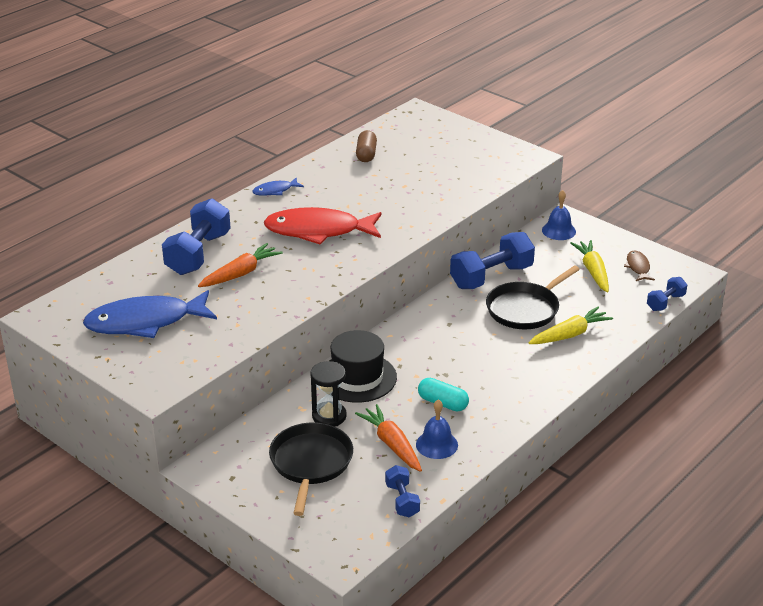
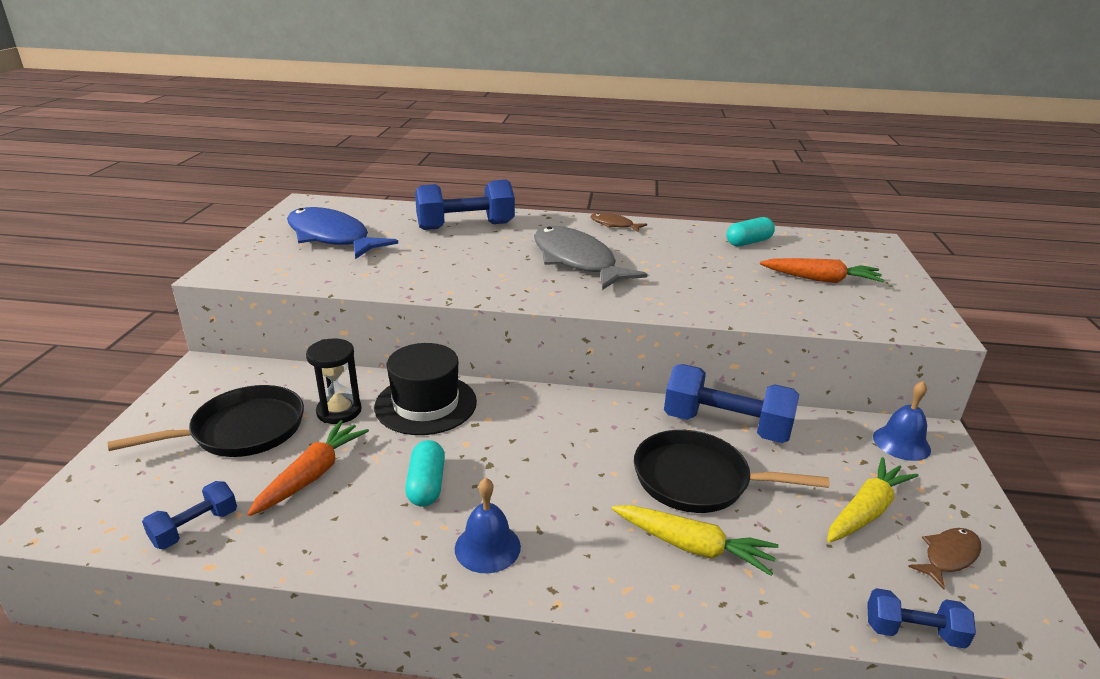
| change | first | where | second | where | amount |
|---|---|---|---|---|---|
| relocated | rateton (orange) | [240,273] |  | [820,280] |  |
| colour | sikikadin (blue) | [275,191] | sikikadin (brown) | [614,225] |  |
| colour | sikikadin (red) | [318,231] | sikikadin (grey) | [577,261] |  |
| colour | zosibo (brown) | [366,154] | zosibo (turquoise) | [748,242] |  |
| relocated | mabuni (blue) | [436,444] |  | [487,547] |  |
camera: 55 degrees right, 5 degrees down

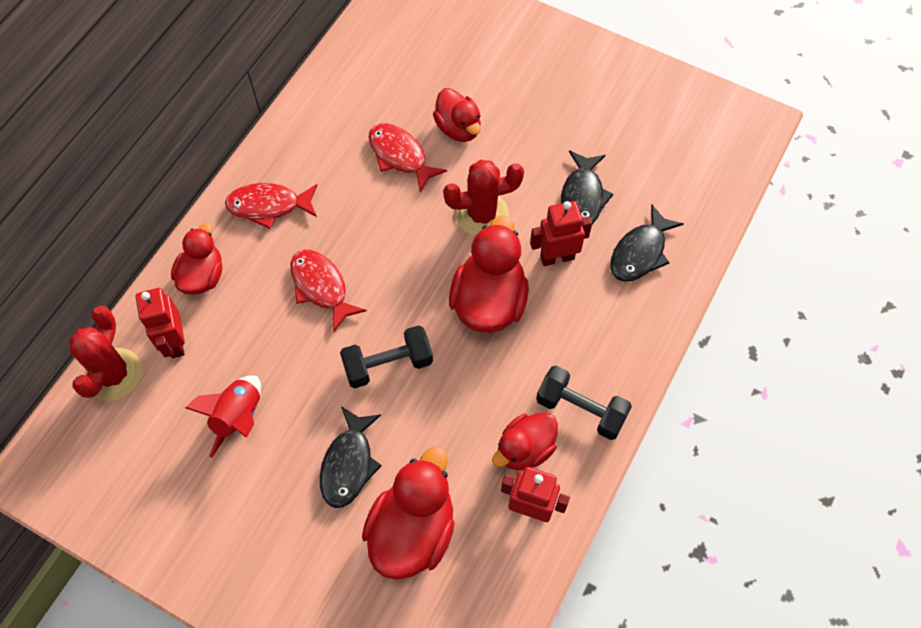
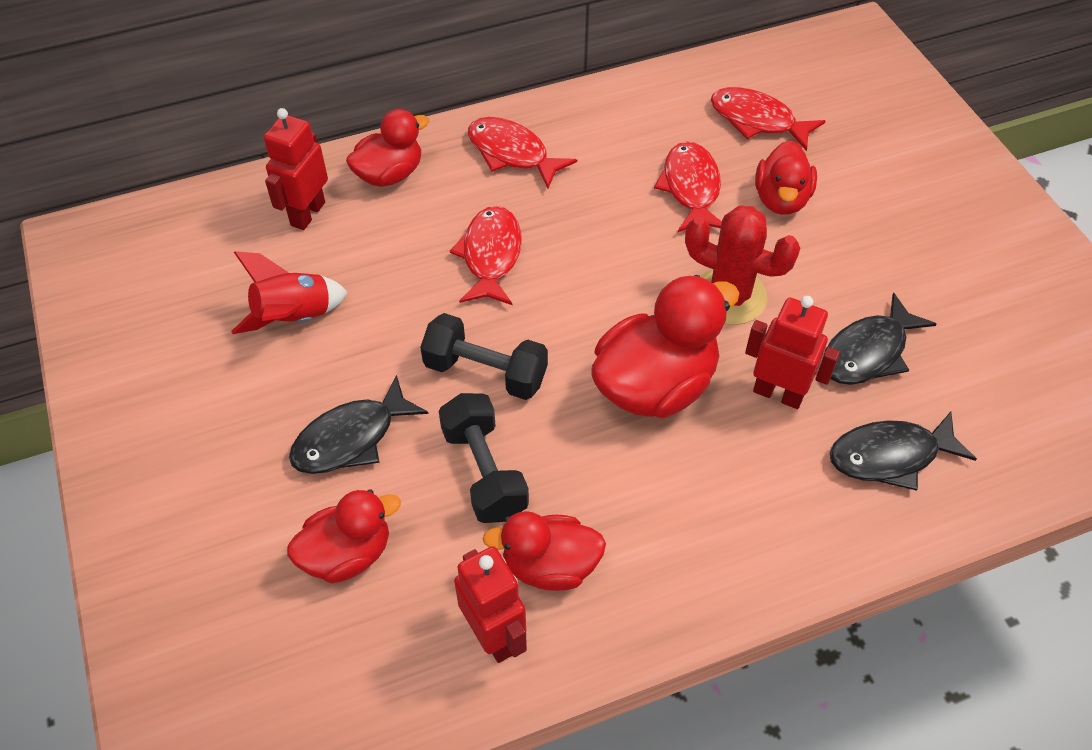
| change | first | where | second | where | amount |
|---|---|---|---|---|---|
| missing | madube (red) | [114,374] |  |  |  |
| size | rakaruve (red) | [412,530] |  | [347,554] | x0.63 |
| relocated | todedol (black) | [581,409] |  | [484,472] |  |
| appeared |  |  | sikikadin (red) | [757,121] |  |
camera: 40 degrees right, 10 degrees down

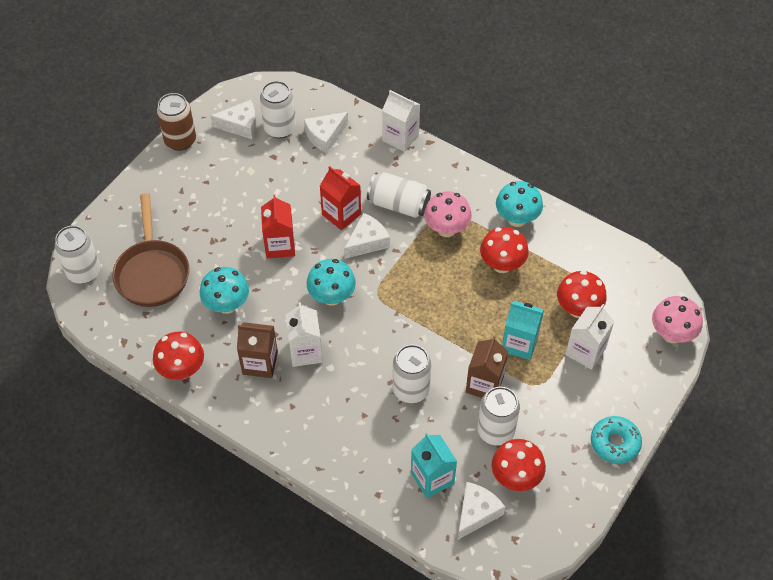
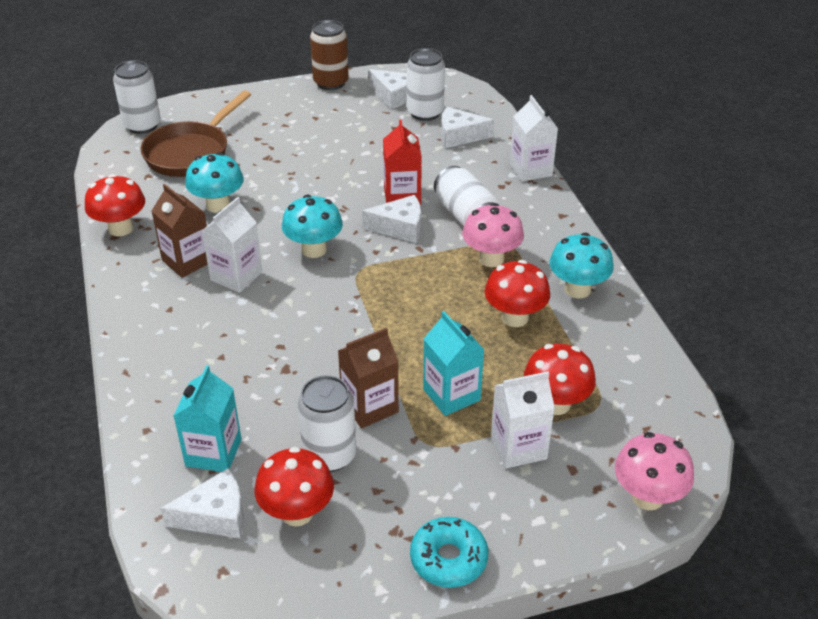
| change | first | where | second | where | amount |
|---|---|---|---|---|---|
| missing | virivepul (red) | [280,245] |  |  |  |
| missing | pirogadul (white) | [411,389] |  |  |  |
camera: 40 degrees right, 15 degrees down

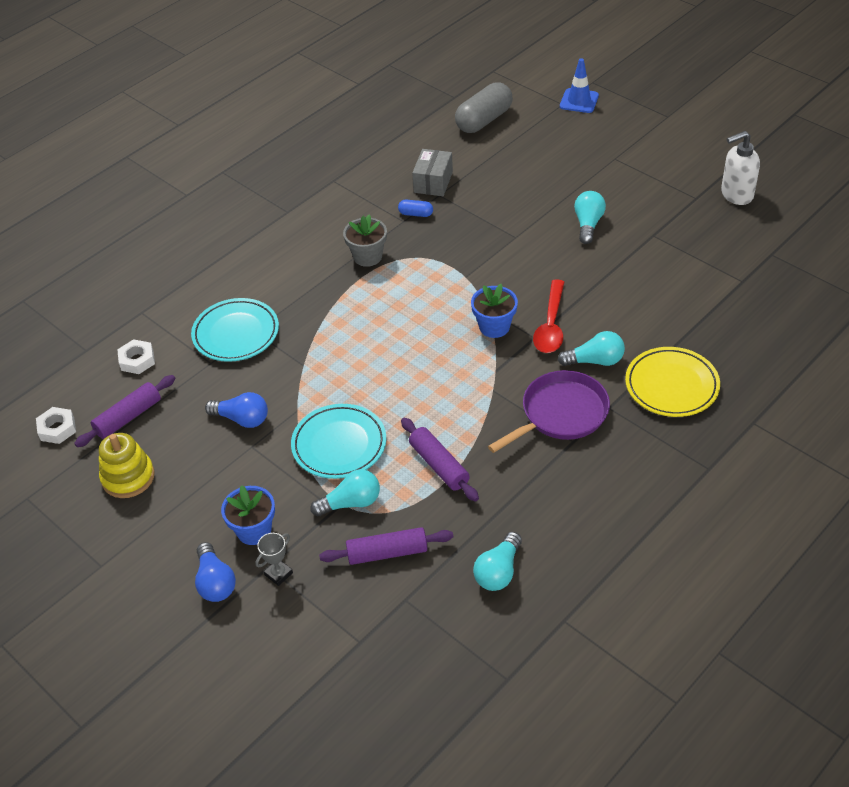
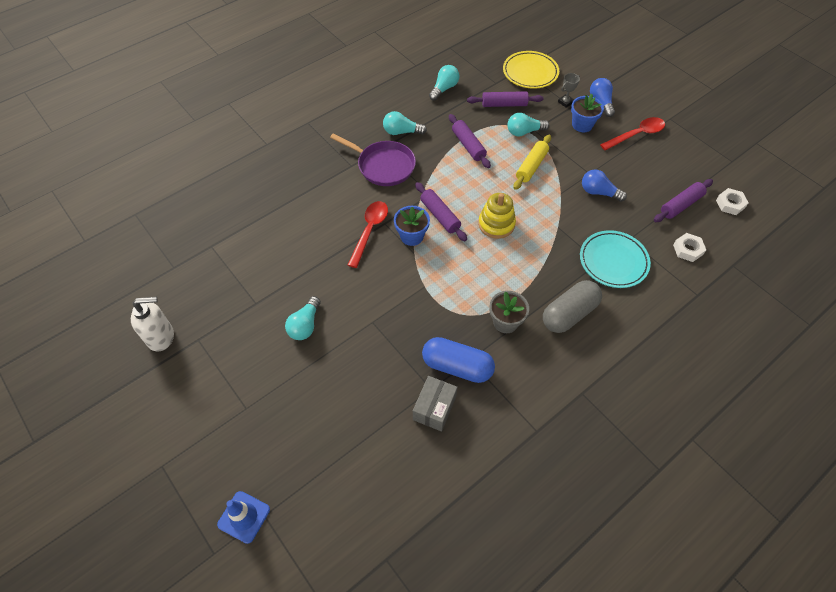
| change | first | where | second | where | amount |
|---|---|---|---|---|---|
| relocated | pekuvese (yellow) | [128,477] |  | [496,224] |  |
| exchanged | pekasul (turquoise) | [339,445] | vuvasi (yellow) | [531,166] |  |
| size | zosibo (blue) | [416,214] |  | [457,366] | x2.16 |
| relocated | zosibo (grey) | [484,120] |  | [569,314] |  |
| spun | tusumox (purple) | [561,413] |  | [383,166] | 120 degrees counterclockwise |
| relocated | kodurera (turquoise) | [595,361] |  | [401,132] |  |
| relocated | pekasul (yellow) | [671,385] |  | [530,72] |  |
| appeared |  |  | vuvasi (purple) | [440,216] |  |
| appeared |  |  | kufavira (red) | [636,135] |  |
camera: 175 degrees left, 10 degrees up

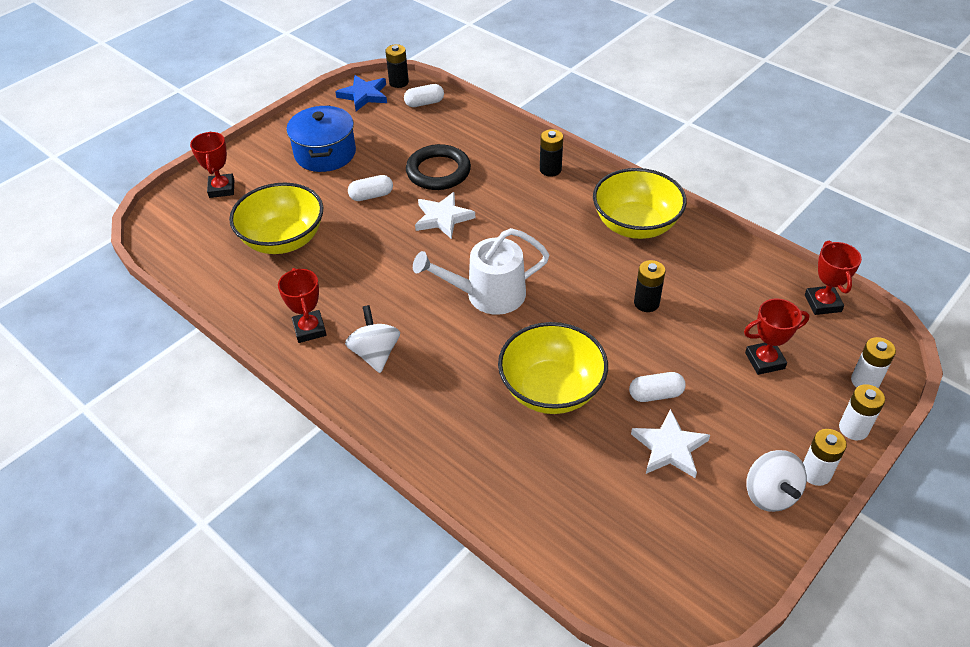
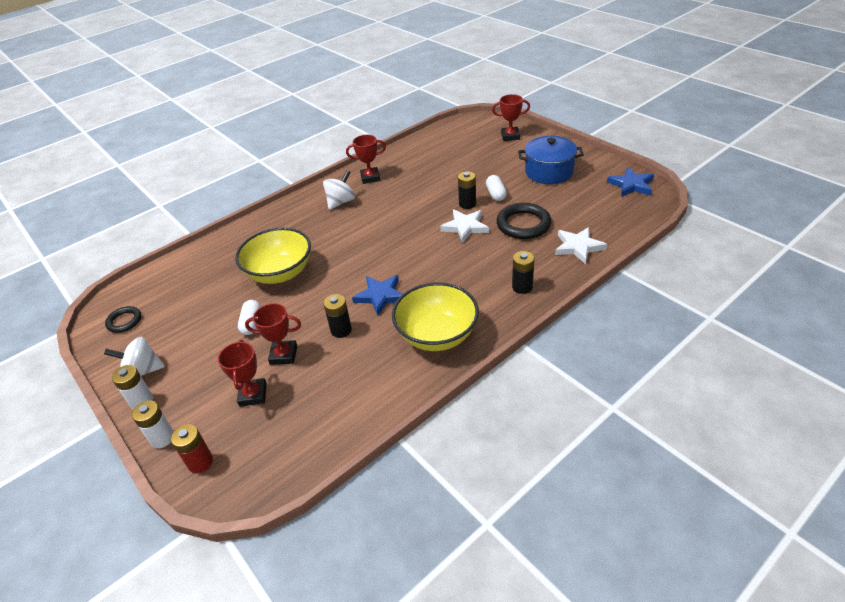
| change | first | where | second | where | amount |
|---|---|---|---|---|---|
| missing | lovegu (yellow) | [283,240] |  |  |  |
| spun | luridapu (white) | [375,353] |  | [341,202] | 45 degrees counterclockwise |
| relocated | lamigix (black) | [399,82] |  | [467,204] |  |
| missing | zosibo (white) | [424,103] |  |  |  |
| missing | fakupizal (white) | [488,295] |  |  |  |
| relocated | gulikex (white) | [669,447] |  | [578,247] |  |
| relocated | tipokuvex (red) | [823,303] |  | [283,355] |  |
| colour | lamigix (white) | [865,381] | lamigix (red) | [200,462] |  |
| appeared |  |  | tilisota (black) | [124,321] |  |
| appeared |  |  | gulikex (blue) | [380,296] |  |
camera: 100 degrees right, 5 degrees down

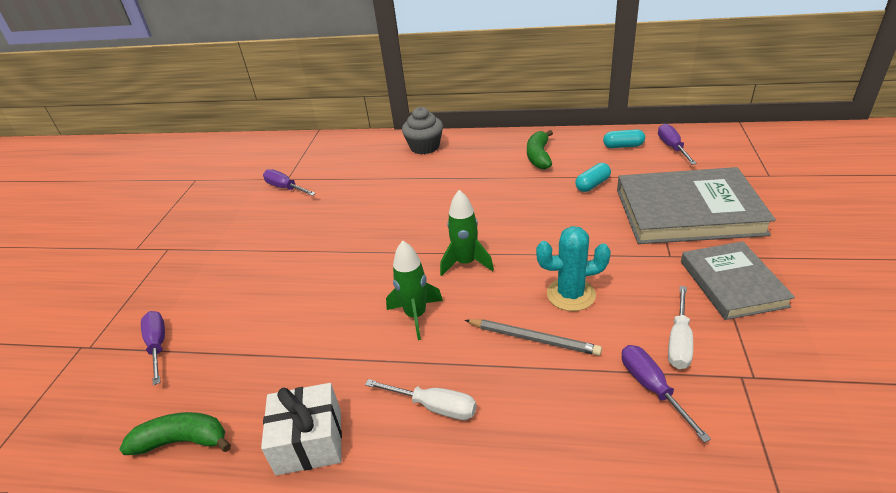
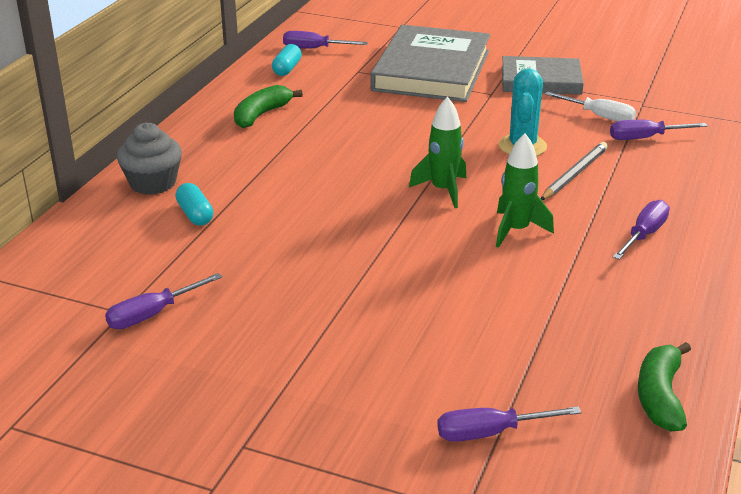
| change | first | where | second | where | amount |
|---|---|---|---|---|---|
| missing | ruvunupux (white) | [309,441] |  |  |  |
| colour | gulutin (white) | [434,406] | gulutin (purple) | [644,235] |  |
| spun | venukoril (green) | [539,156] |  | [261,115] | 105 degrees clockwise |
| relocated | zosibo (turquoise) | [592,185] |  | [195,215] |  |
camera: 80 degrees left, 5 degrees down

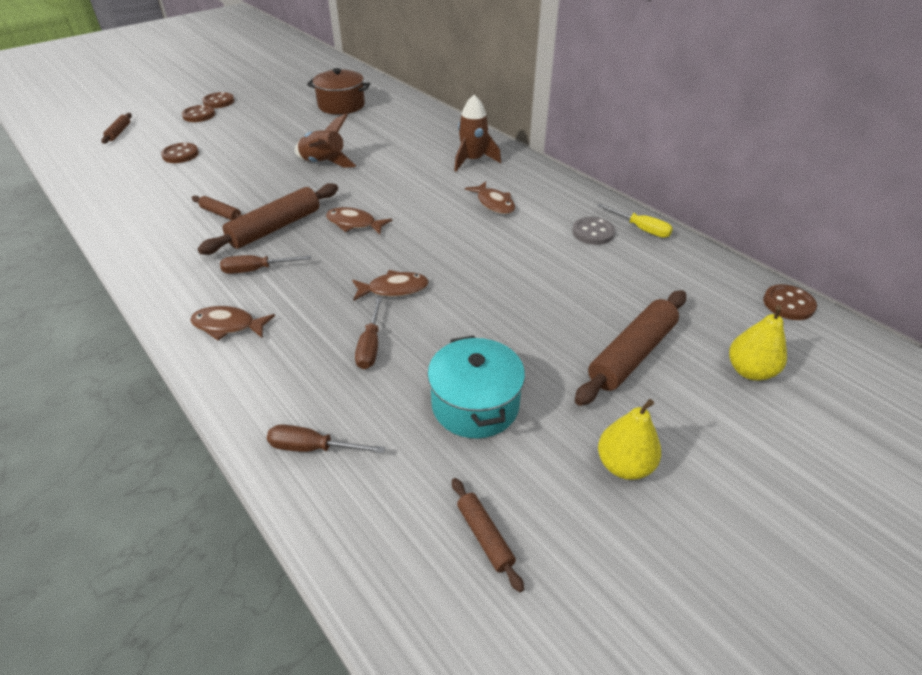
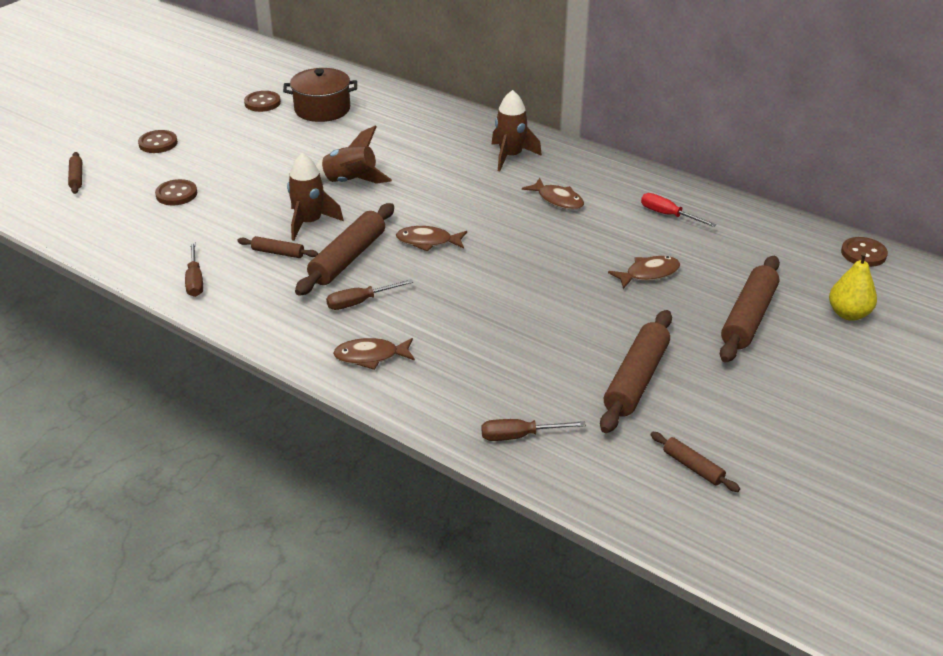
| change | first | where | second | where | amount |
|---|---|---|---|---|---|
| relocated | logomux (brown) | [219,102] |  | [262,103] |  |
| relocated | sikikadin (brown) | [394,289] |  | [648,274] |  |
| relocated | gulutin (brown) | [370,345] |  | [195,280] |  |
| exchanged | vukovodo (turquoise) | [475,405] | vuvasi (brown) | [636,380] |  |
| exchanged | logomux (grey) | [593,232] | gulutin (red) | [668,215] |  |
| missing | gulutin (yellow) | [640,229] |  |  |  |
| missing | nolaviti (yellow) | [624,465] |  |  |  |
| appeared |  |  | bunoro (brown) | [309,223] |  |
camera: 15 degrees left, 5 degrees down

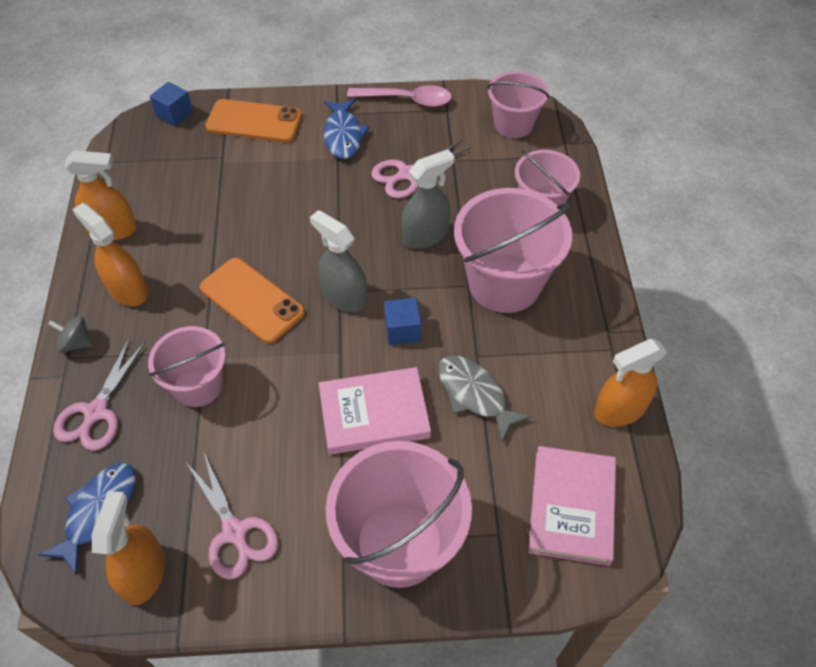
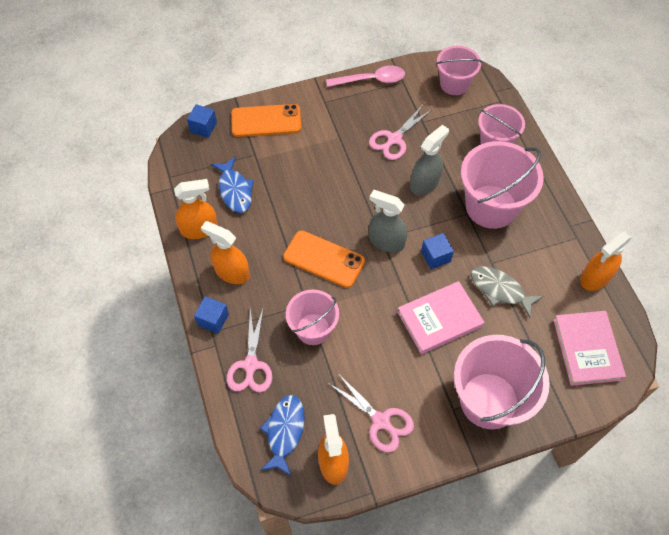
| change | first | where | second | where | amount |
|---|---|---|---|---|---|
| exchanged | luridapu (grey) | [76,343] | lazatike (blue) | [213,320] |  |
| relocated | sikikadin (blue) | [343,135] |  | [235,190] |  |
camera: 15 degrees left, 5 degrees up

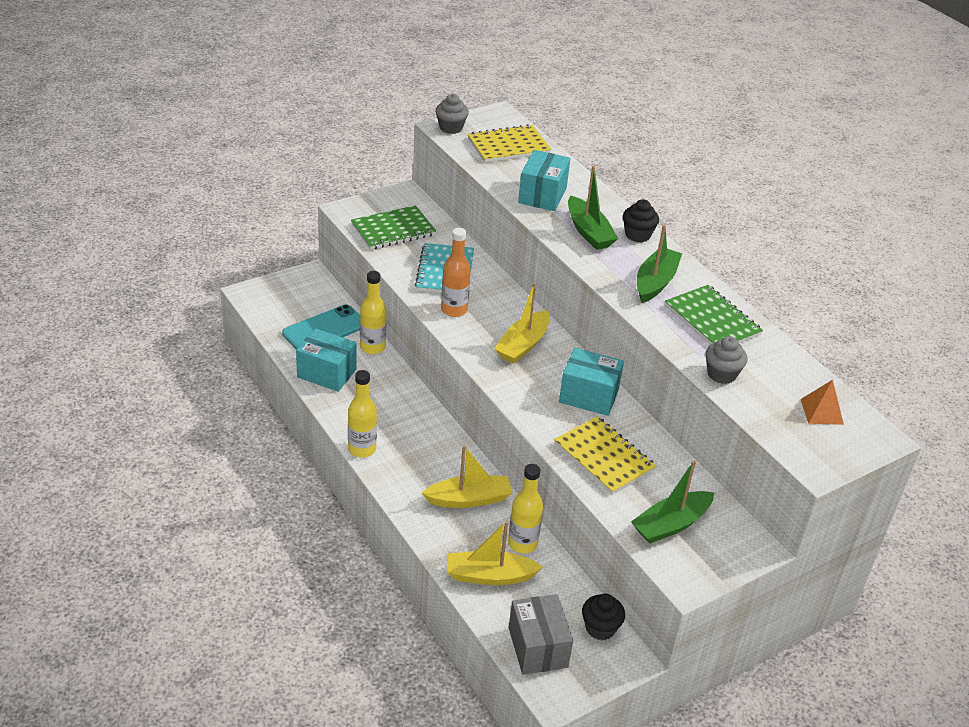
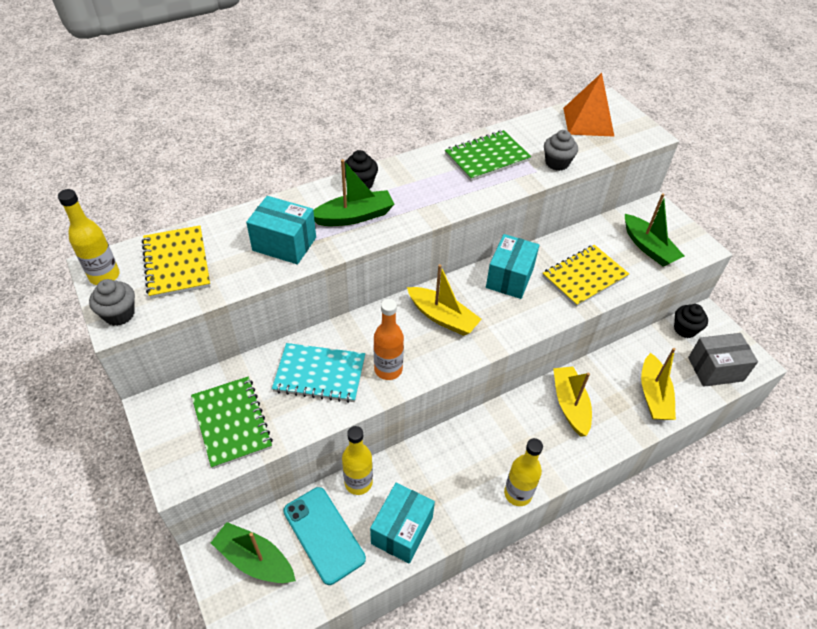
| change | first | where | second | where | amount |
|---|---|---|---|---|---|
| relocated | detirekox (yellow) | [522,543] |  | [104,276] |  |
| relocated | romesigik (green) | [655,282] |  | [255,560] |  |
| size | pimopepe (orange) | [822,411] |  | [588,121] | x1.70 |
camera: 85 degrees left, 10 degrees up

